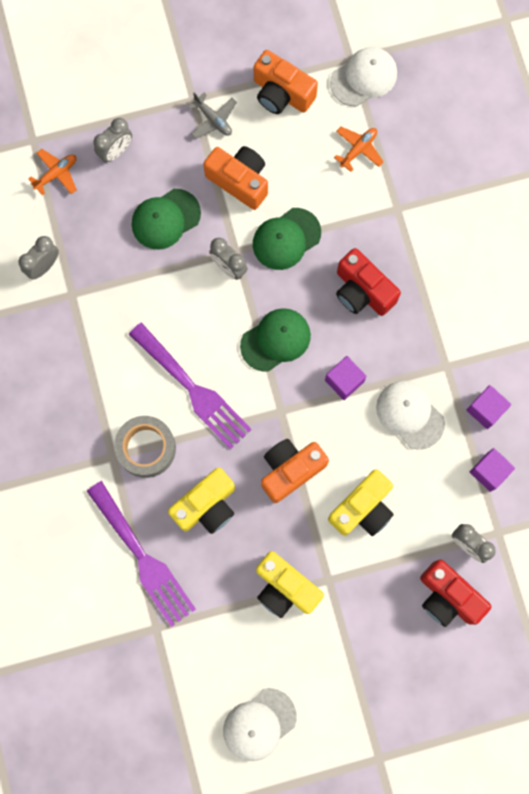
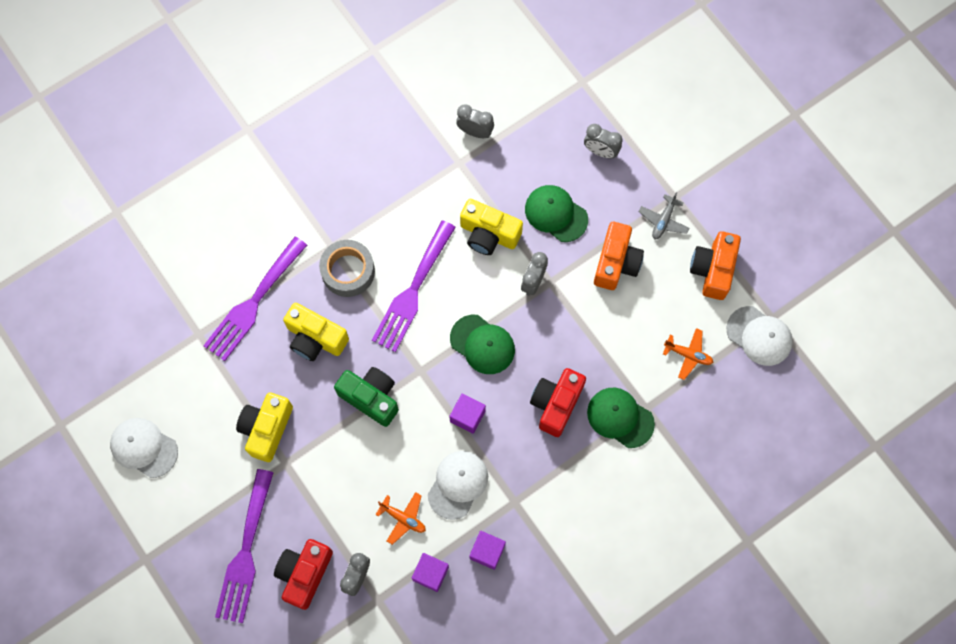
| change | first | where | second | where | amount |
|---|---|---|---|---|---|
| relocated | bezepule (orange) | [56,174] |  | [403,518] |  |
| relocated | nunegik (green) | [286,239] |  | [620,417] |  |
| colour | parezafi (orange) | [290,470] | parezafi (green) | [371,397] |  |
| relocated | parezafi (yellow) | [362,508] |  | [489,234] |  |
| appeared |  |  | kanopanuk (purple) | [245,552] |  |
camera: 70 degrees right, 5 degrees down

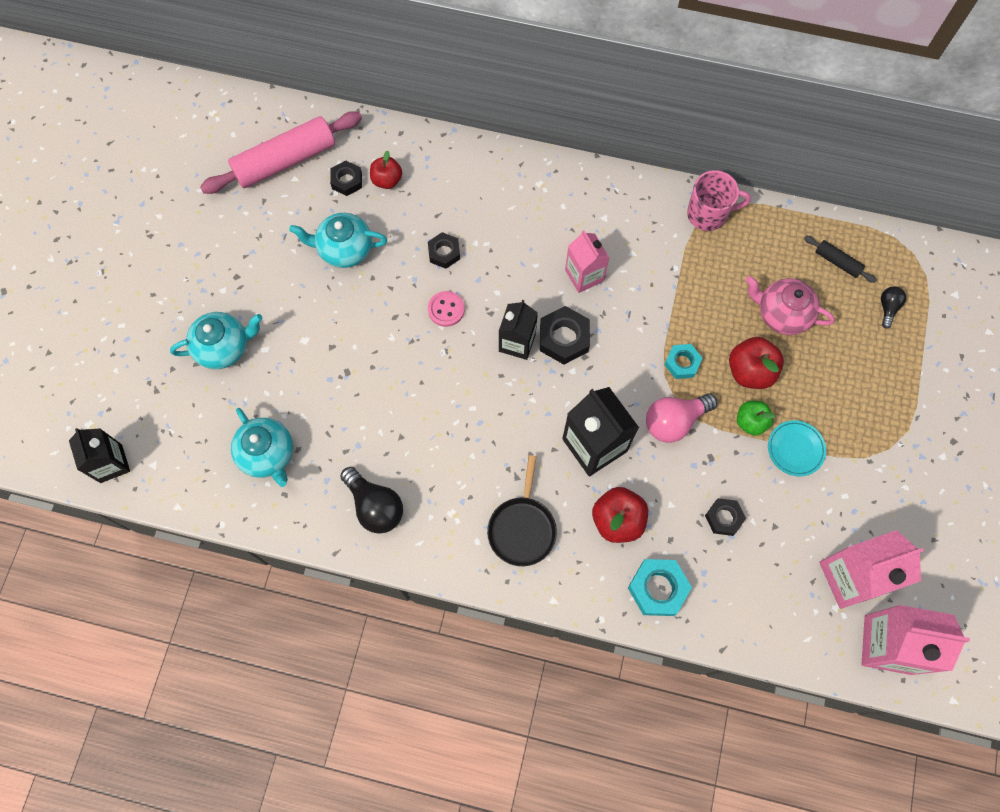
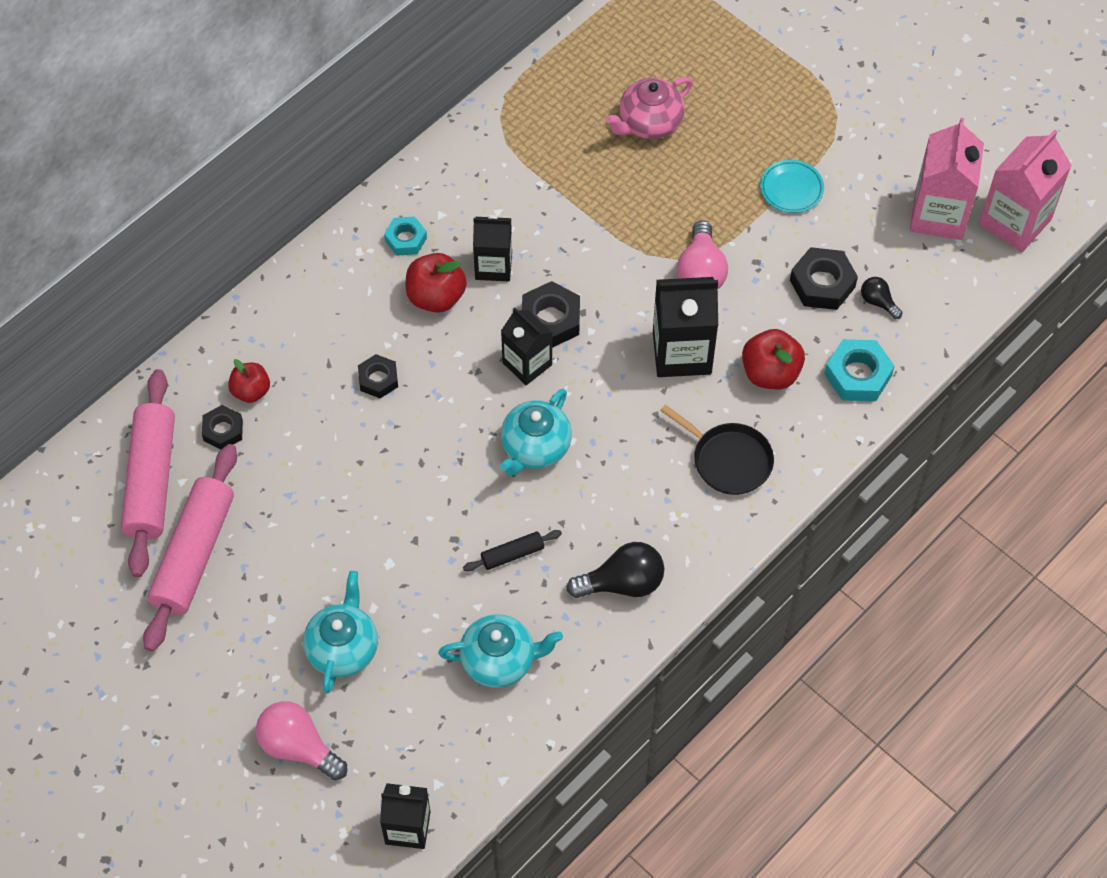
| change | first | where | second | where | amount |
|---|---|---|---|---|---|
| relocated | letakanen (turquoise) | [344,249] |  | [535,448] |  |
| missing | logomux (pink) | [446,309] |  |  |  |
| colour | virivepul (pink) | [584,275] | virivepul (black) | [493,266] |  |
| relocated | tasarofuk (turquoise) | [682,363] |  | [406,239] |  |
| missing | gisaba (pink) | [708,214] |  |  |  |
| size | tasarofuk (black) | [724,518] |  | [822,283] | x1.54 |
| relocated | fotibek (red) | [750,371] |  | [436,297] |  |
| missing | fotibek (green) | [750,422] |  |  |  |
| relocated | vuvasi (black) | [837,262] |  | [512,554] |  |
| relocated | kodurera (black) | [888,308] |  | [878,302] |  |
| appeared |  |  | vuvasi (pink) | [194,554] |  |
| appeared |  |  | kodurera (pink) | [298,747] |  |
camera: 60 degrees left, 10 degrees down

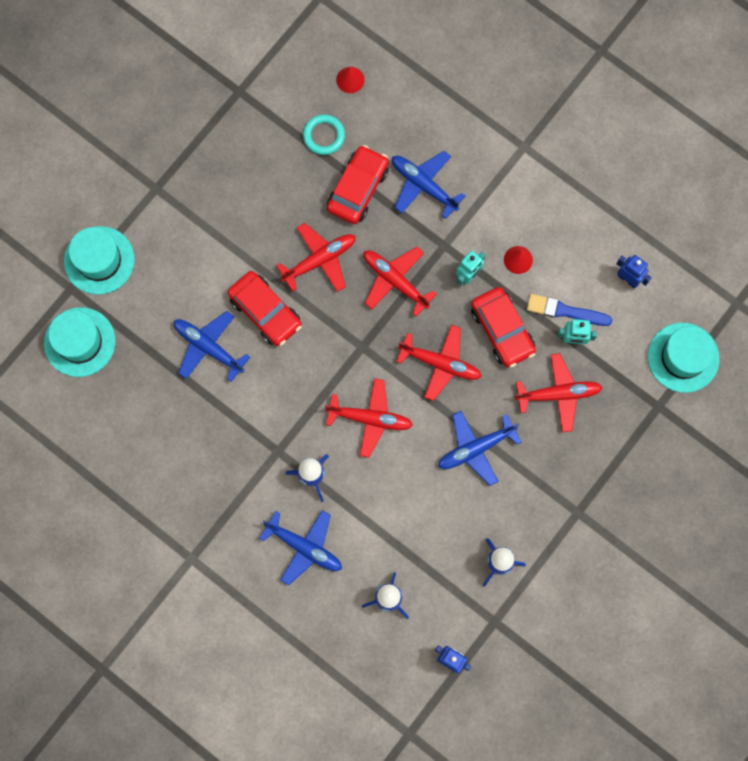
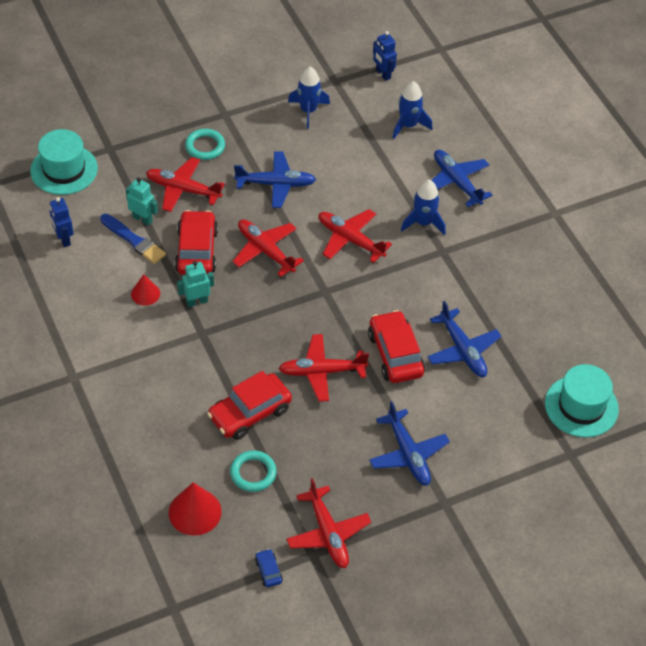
| change | first | where | second | where | amount |
|---|---|---|---|---|---|
| missing | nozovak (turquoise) | [99,260] |  |  |  |
| size | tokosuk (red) | [350,79] |  | [195,512] | x1.65 |
| relocated | bezepule (red) | [395,281] |  | [328,533] |  |
| relocated | bezepule (blue) | [423,185] |  | [408,454] |  |
| appeared |  |  | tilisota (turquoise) | [205,146] |  |
| appeared |  |  | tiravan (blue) | [268,571] |  |
camera: 155 degrees left, 25 degrees down

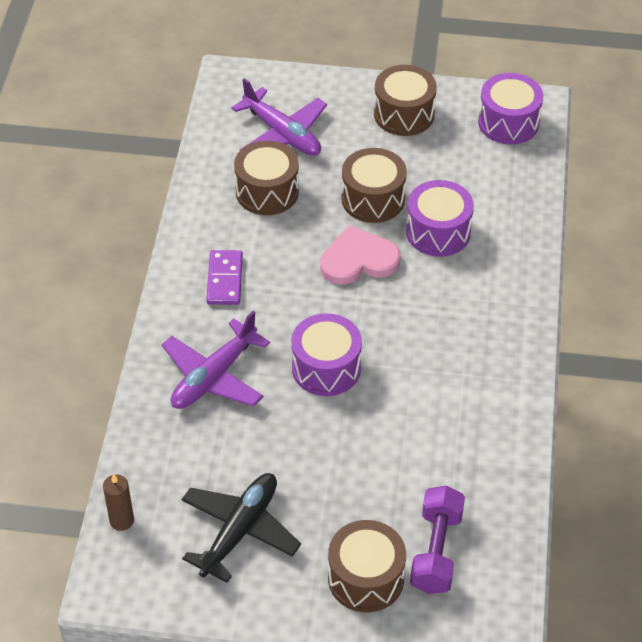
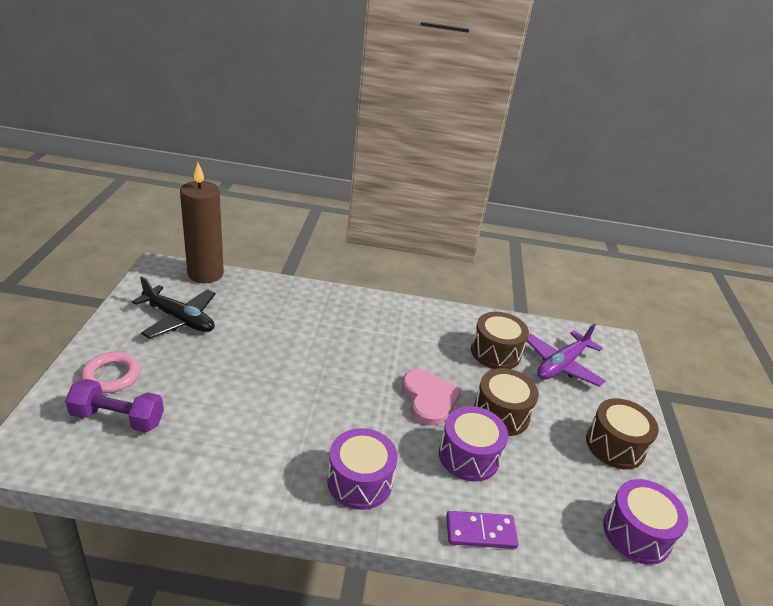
| change | first | where | second | where | amount |
|---|---|---|---|---|---|
| size | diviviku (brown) | [121,520] |  | [205,274] | x2.26 |
| missing | bezepule (purple) | [214,376] |  |  |  |
| relocated | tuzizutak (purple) | [224,280] |  | [480,532] |  |
| relocated | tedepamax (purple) | [326,368] |  | [360,481] |  |
| exchanged | tedepamax (brown) | [366,578] | tilisota (pink) | [111,376] |  |
camera: 85 degrees right, 15 degrees down

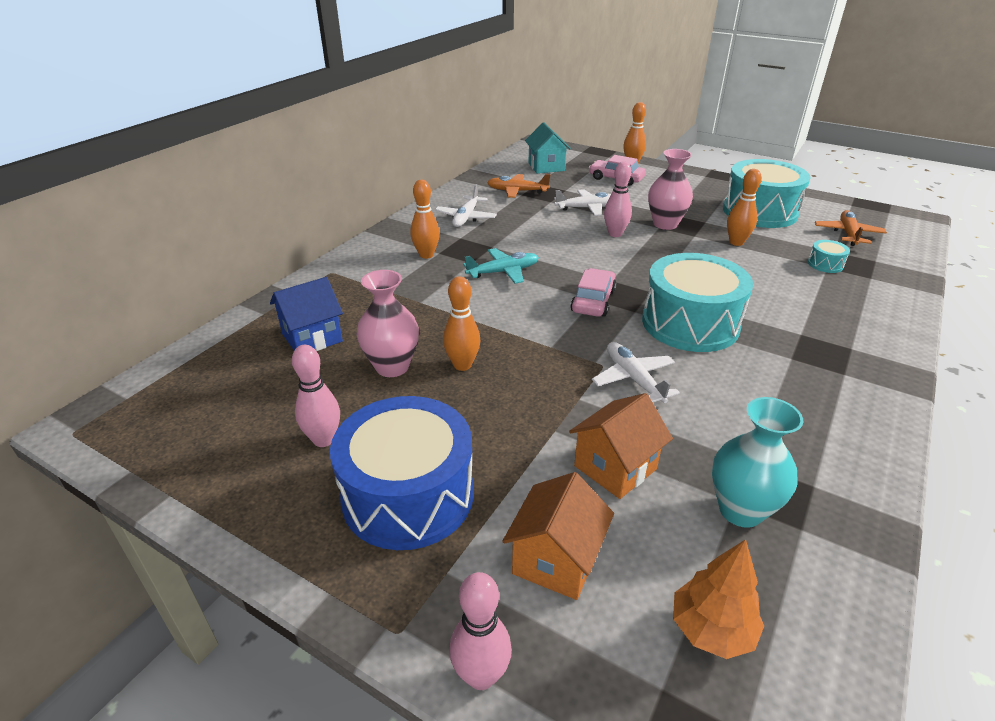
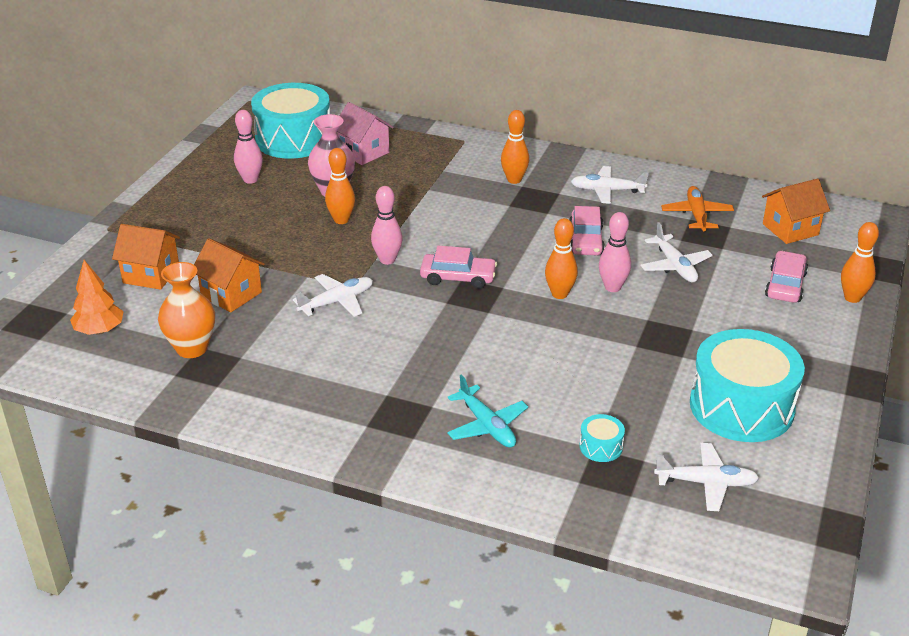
| change | first | where | second | where | amount |
|---|---|---|---|---|---|
| colour | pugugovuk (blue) | [312,338] | pugugovuk (pink) | [364,152] |  |
| missing | tedepamax (blue) | [408,495] |  |  |  |
| relocated | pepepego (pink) | [481,675] |  | [387,260] |  |
| relocated | bezepule (turquoise) | [503,272] |  | [487,426] |  |
| colour | pugugovuk (turquoise) | [546,167] | pugugovuk (orange) | [790,229] |  |
| relocated | tedepamax (turquoise) | [690,323] |  | [293,139] |  |
| missing | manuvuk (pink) | [665,224] |  |  |  |
| colour | manuvuk (turquoise) | [740,510] | manuvuk (orange) | [192,348] |  |
| relocated | pepepego (orange) | [736,242] |  | [559,294] |  |
| colour | bezepule (orange) | [848,234] | bezepule (white) | [706,483] |  |
| appeared |  |  | tiravan (pink) | [585,240] |  |
camera: 80 degrees right, 0 degrees up

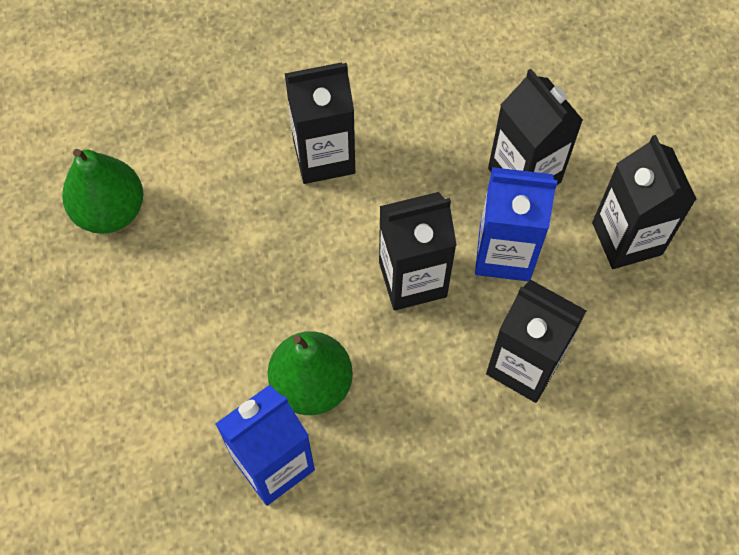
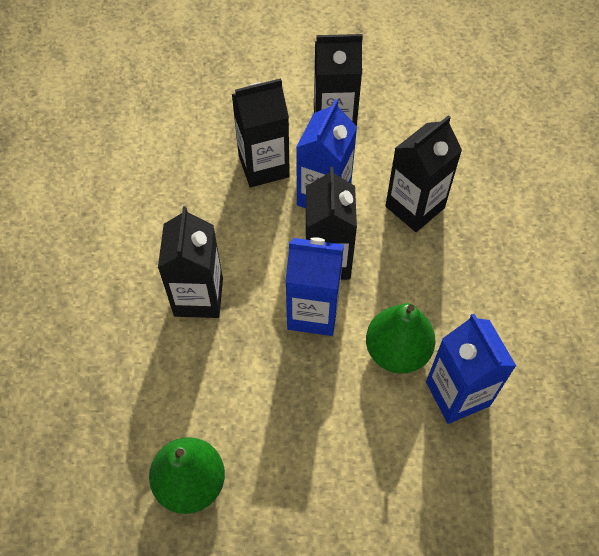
| change | first | where | second | where | amount |
|---|---|---|---|---|---|
| appeared |  |  | virivepul (blue) | [313,312] |  |
camera: 75 degrees left, 5 degrees down

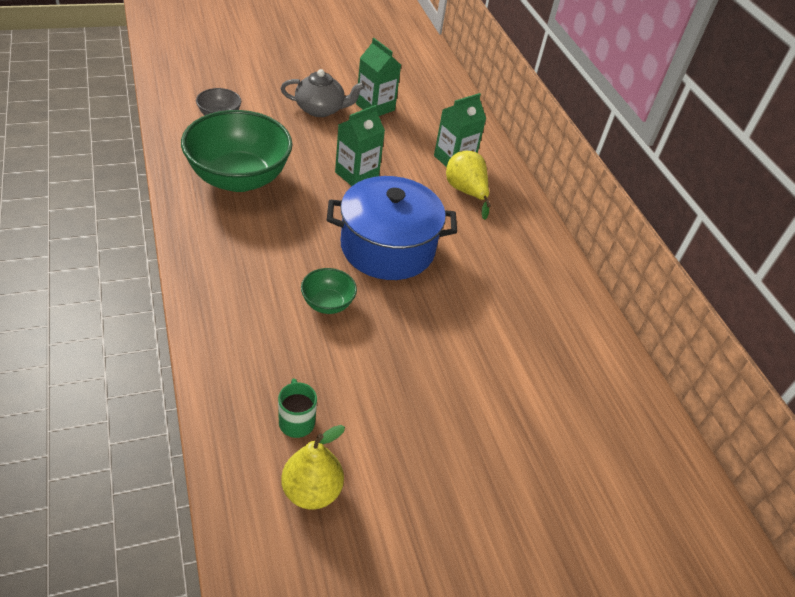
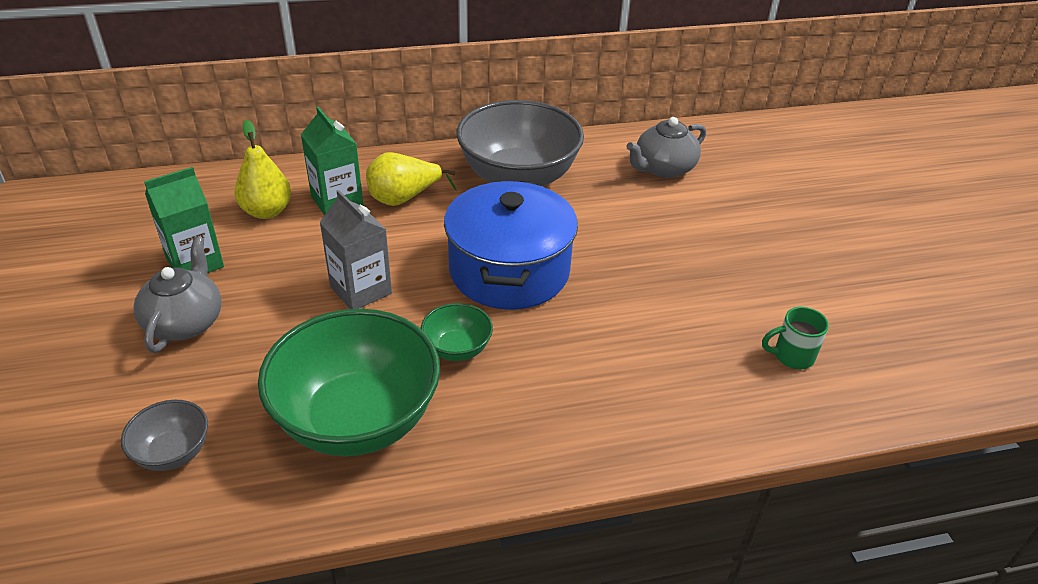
| change | first | where | second | where | amount |
|---|---|---|---|---|---|
| relocated | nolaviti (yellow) | [311,491] |  | [267,211] |  |
| relocated | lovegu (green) | [327,304] |  | [457,349] |  |
| colour | virivepul (green) | [356,175] | virivepul (grey) | [361,290] |  |
| appeared |  |  | lovegu (grey) | [518,178] |  |
| appeared |  |  | letakanen (grey) | [663,168] |  |
camera: 80 degrees left, 5 degrees down

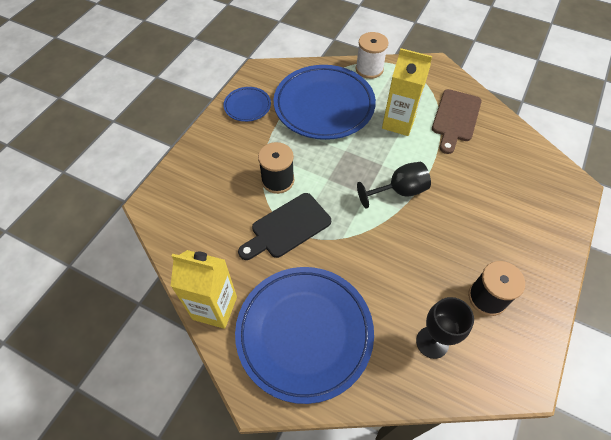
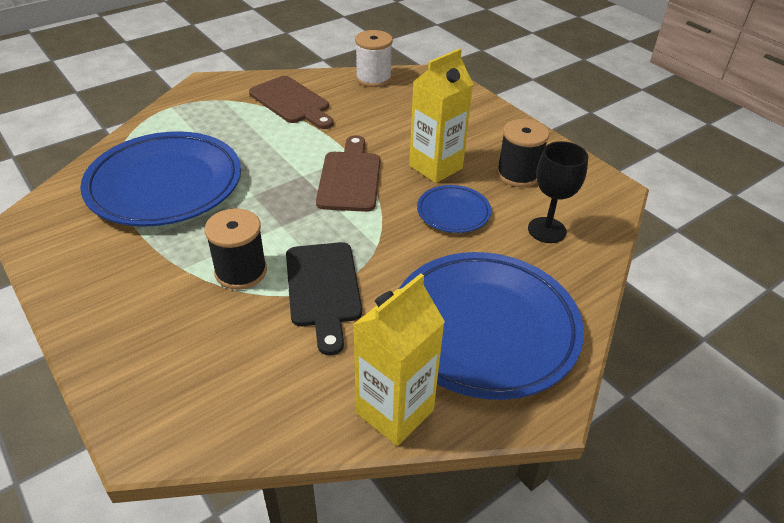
| change | first | where | second | where | amount |
|---|---|---|---|---|---|
| relocated | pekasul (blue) | [247,106] |  | [453,212] |  |
| relocated | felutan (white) | [369,69] |  | [373,78] |  |
| exchanged | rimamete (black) | [399,191] | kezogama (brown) | [350,178] |  |
| relocated | virivepul (yellow) | [398,123] |  | [436,167] |  |
camera: 65 degrees left, 15 degrees down

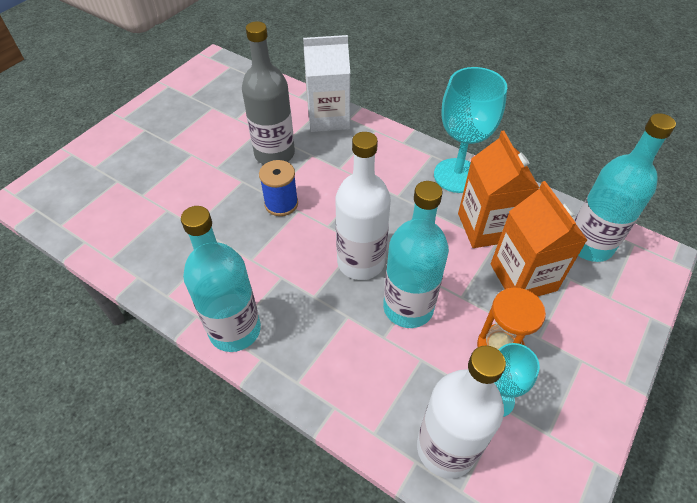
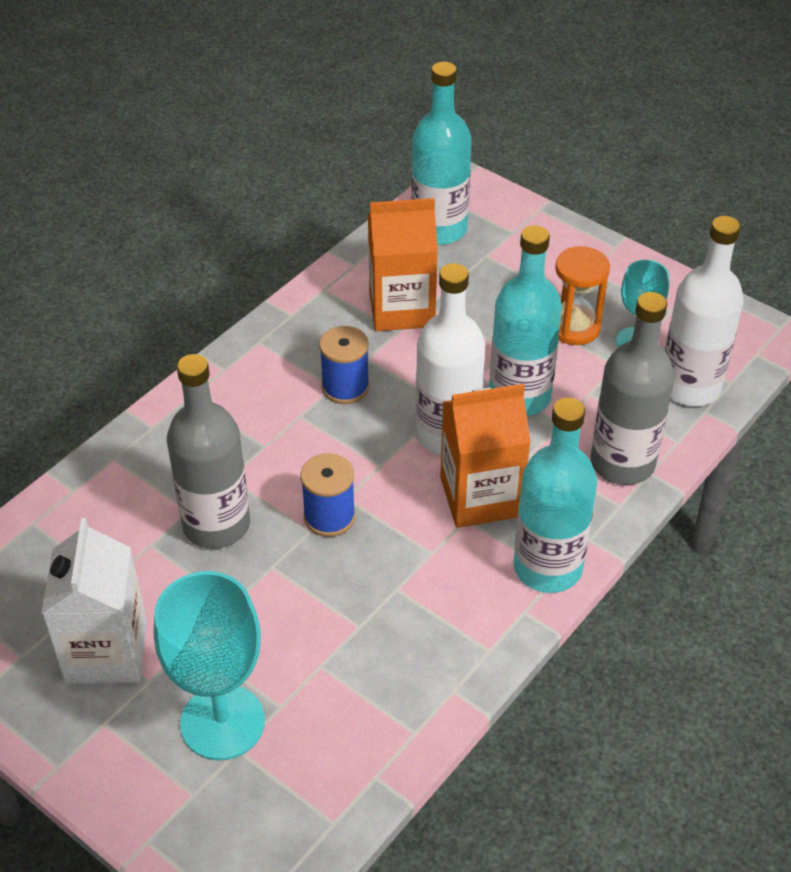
| change | first | where | second | where | amount |
|---|---|---|---|---|---|
| relocated | virivepul (white) | [328,118] |  | [106,652] |  |
| relocated | rimamete (turquoise) | [457,175] |  | [222,722] |  |
| relocated | virivepul (orange) | [523,277] |  | [480,497] |  |
| appeared |  |  | felutan (blue) | [345,387] |  |
| appeared |  |  | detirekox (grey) | [622,463] |  |
camera: 85 degrees left, 5 degrees down

